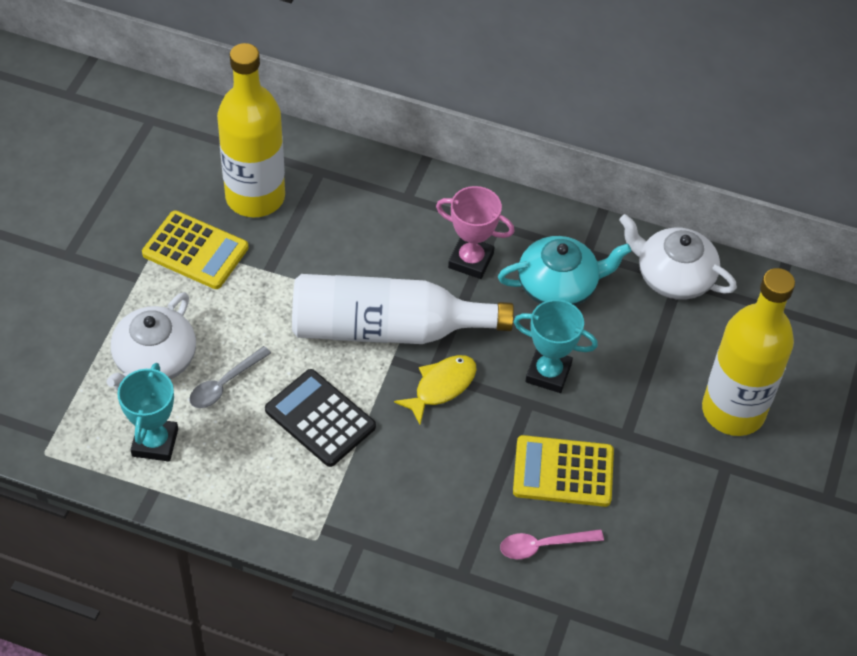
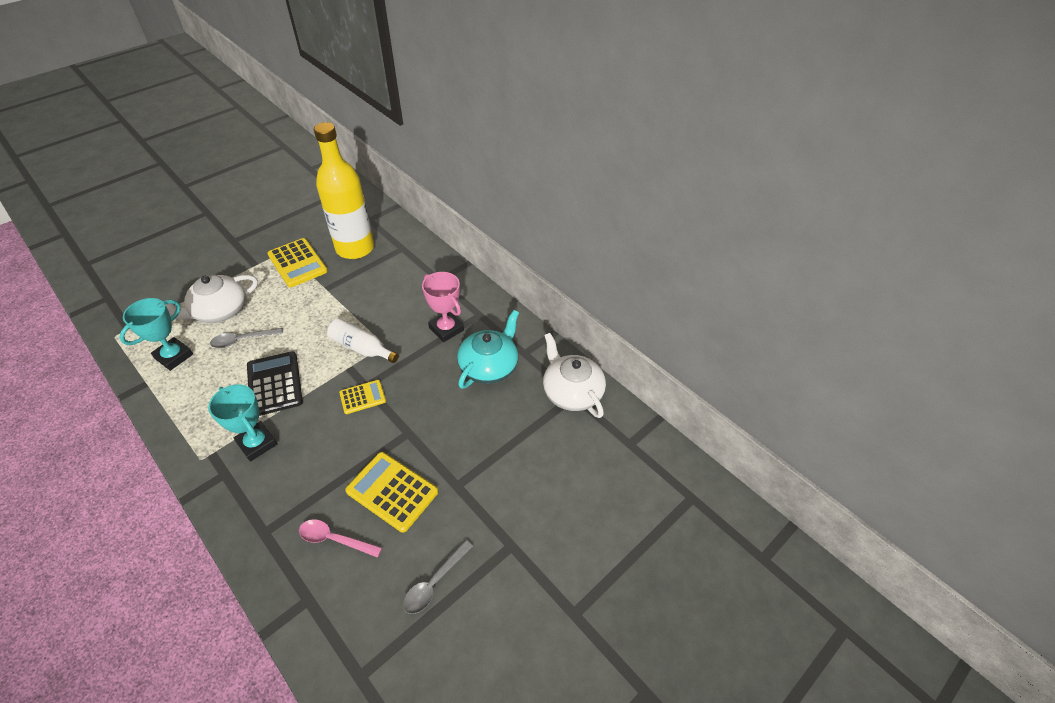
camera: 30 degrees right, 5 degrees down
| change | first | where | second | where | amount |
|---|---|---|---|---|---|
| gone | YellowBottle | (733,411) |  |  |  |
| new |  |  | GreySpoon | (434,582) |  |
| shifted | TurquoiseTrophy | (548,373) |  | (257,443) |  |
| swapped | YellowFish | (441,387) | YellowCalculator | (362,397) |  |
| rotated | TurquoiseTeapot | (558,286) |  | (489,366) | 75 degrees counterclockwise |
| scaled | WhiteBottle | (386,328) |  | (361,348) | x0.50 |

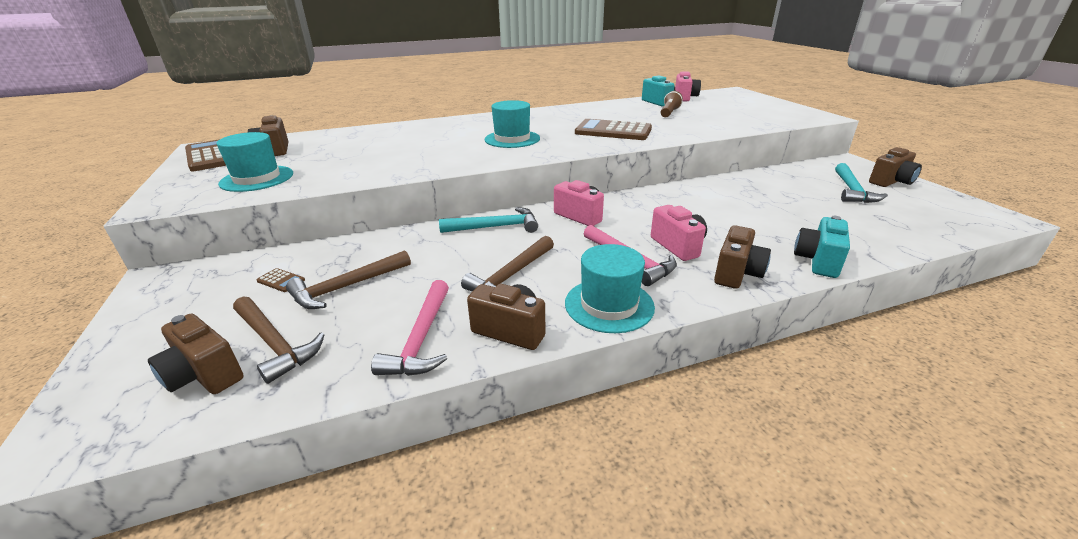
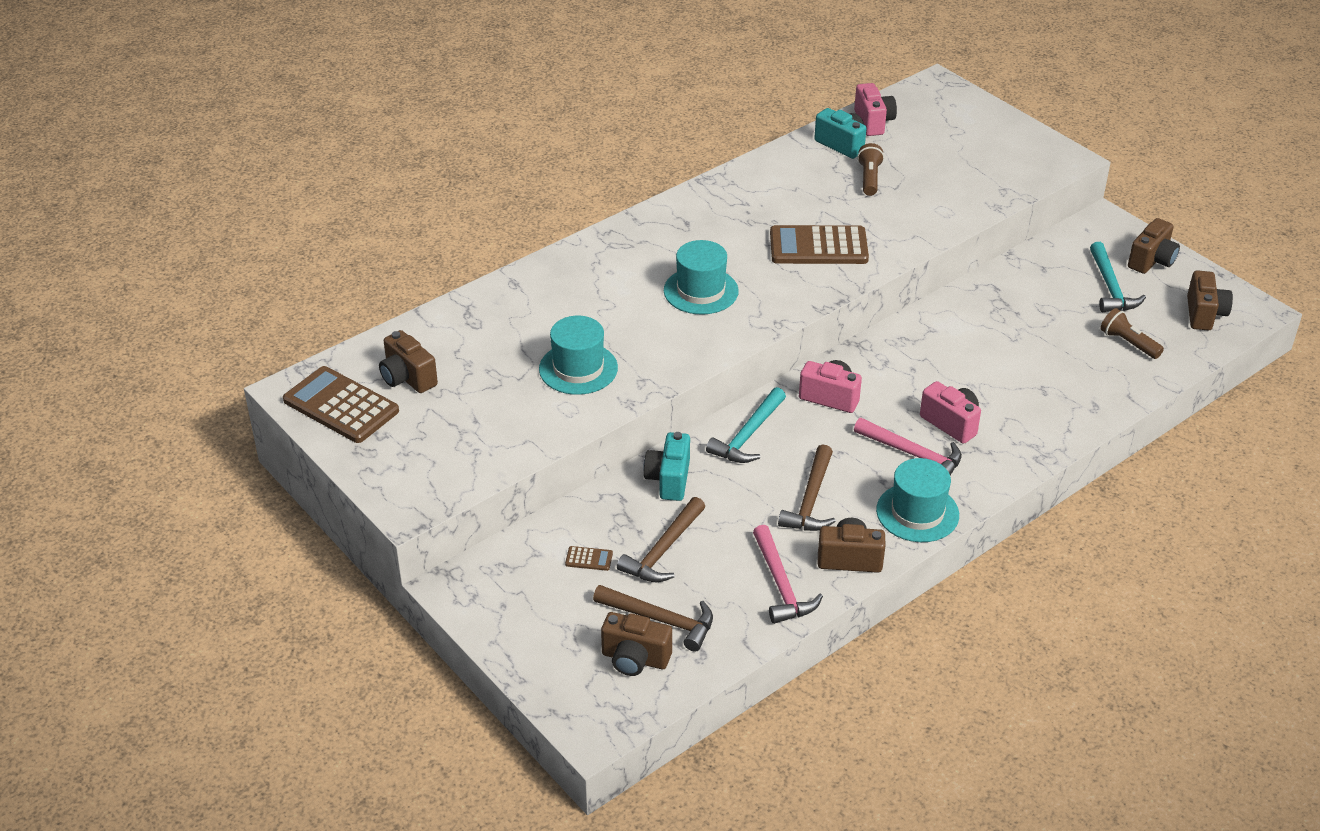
camera: 20 degrees left, 10 degrees up
| change | first | where | second | where | amount |
|---|---|---|---|---|---|
| new |  |  | BrownFlashlight | (1128,343) |  |
| shifted | TurquoiseHat | (257,178) |  | (578,368) |  |
| shifted | BrownCamera | (737,273) |  | (1204,314) |  |
| shifted | TurquoiseCamera | (818,261) |  | (669,479) |  |
| rotated | TurquoiseHammer | (495,227) |  | (748,435) | 150 degrees clockwise |

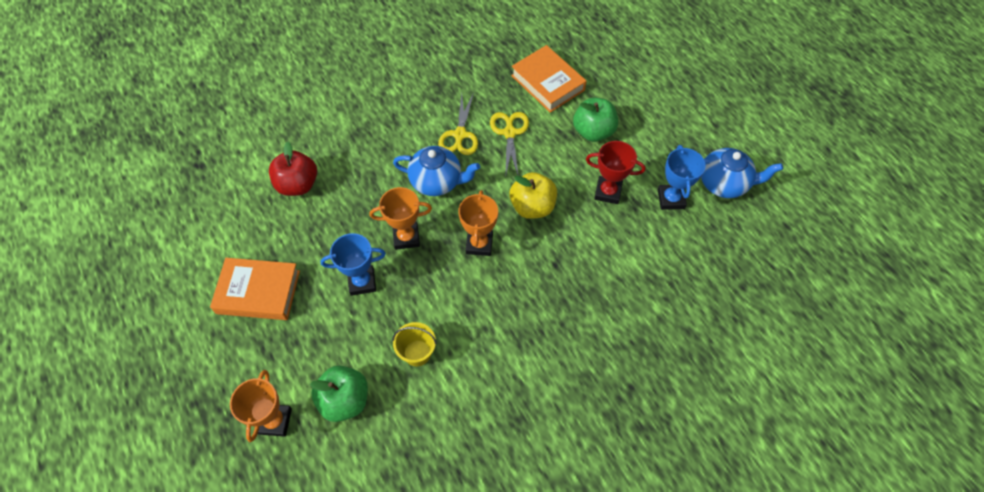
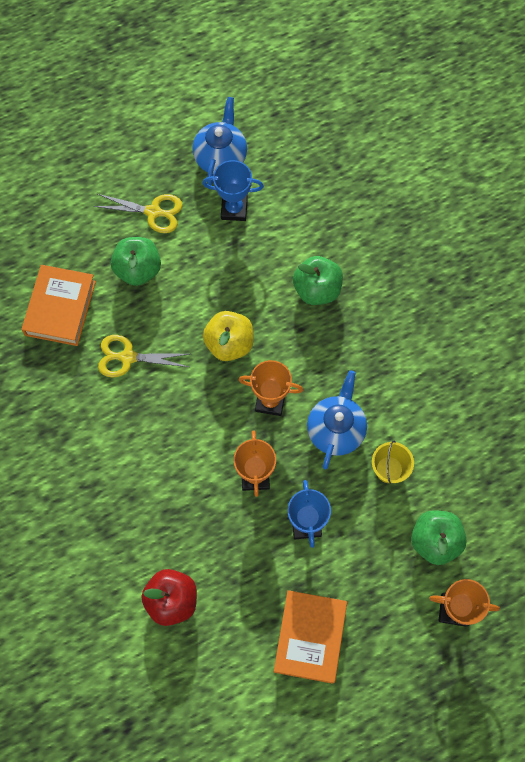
camera: 85 degrees left, 10 degrees up
| change | first | where | second | where | amount |
|---|---|---|---|---|---|
| gone | RedTrophy | (608,192) |  |  |  |
| new |  |  | GreenApple | (317,289) |  |
| shifted | BlueTeapot | (437,182) |  | (336,429) |  |
| shifted | YellowScissors | (460,135) |  | (153,212) |  |
| rotated | OrangeBook | (548,83) |  | (60,308) | 45 degrees counterclockwise |

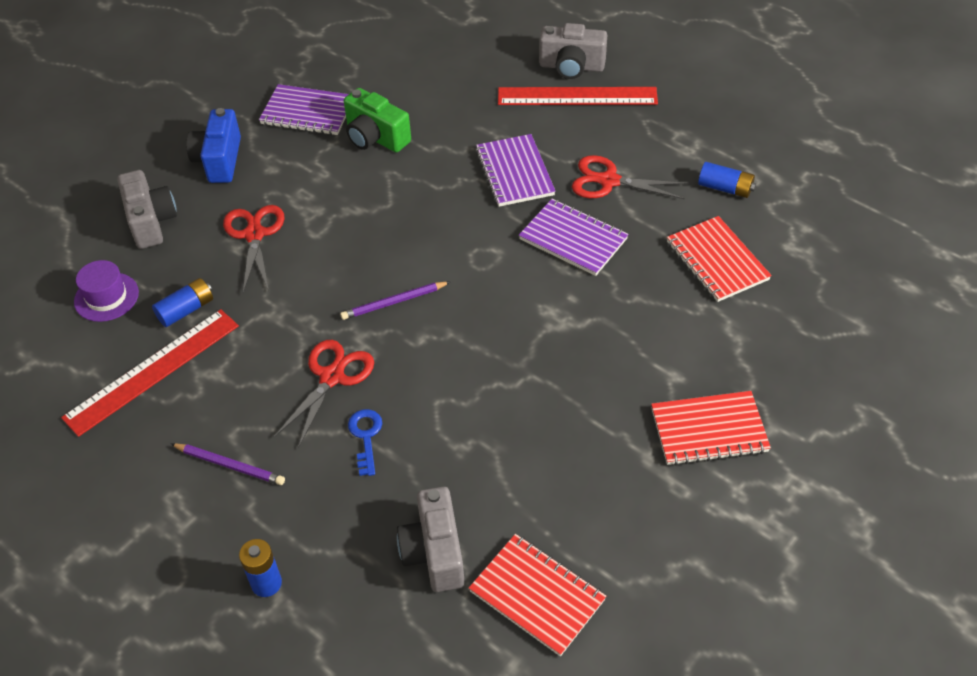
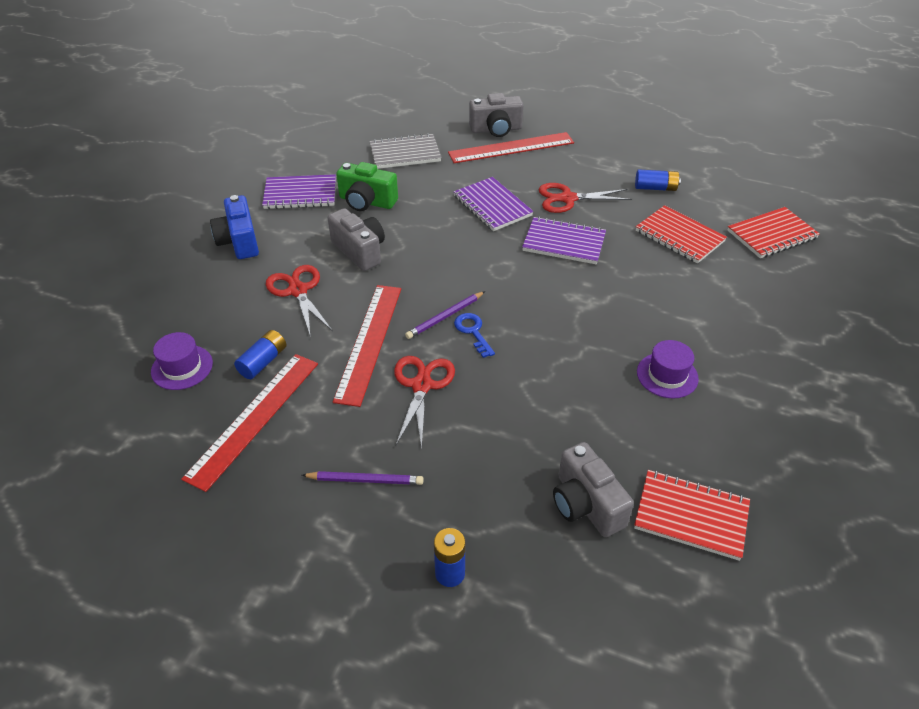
camera: 20 degrees left, 5 degrees down
| change | first | where | second | where | amount |
|---|---|---|---|---|---|
| new |  |  | RedRuler | (369,342) |  |
| new |  |  | GreyNotebook | (405,153) |  |
| new |  |  | PurpleHat | (667,375) |  |
| shifted | GreyCamera | (151,221) |  | (360,251) |  |
| shifted | BlueKey | (366,436) |  | (473,332) |  |
| shifted | RedNotebook | (709,430) |  | (771,235) |  |

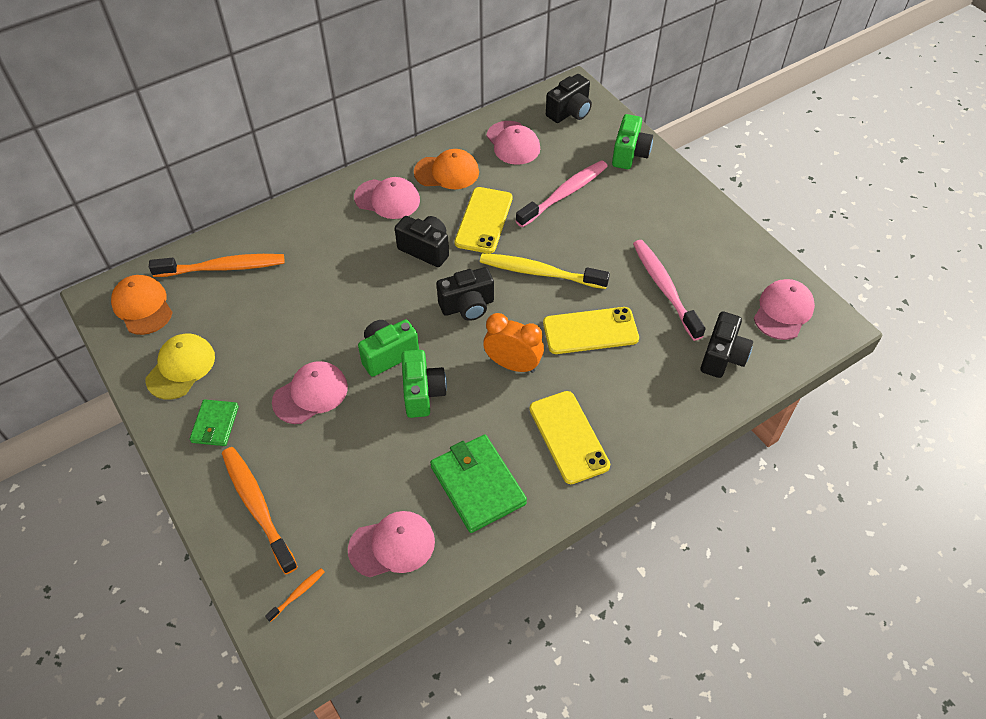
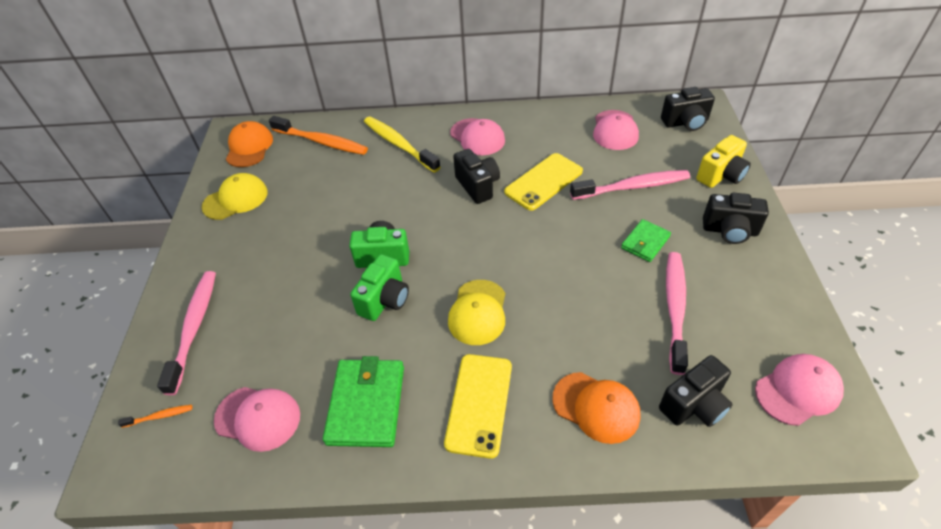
camera: 35 degrees right, 5 degrees down
| change | first | where | second | where | amount |
|---|---|---|---|---|---|
| gone | PinkCap | (310,394) |  |  |  |
| gone | YellowPhone | (590,331) |  |  |  |
| shifted | GreenWallet | (215,424) |  | (645,242) |  |
| shifted | OrangeCap | (447,172) |  | (596,407) |  |
| shifted | BlackCamera | (467,306) |  | (729,231) |  |
| shifted | YellowToothbrush | (540,272) |  | (399,144) |  |
| swapped | OrangeClock | (513,365) | YellowCap | (478,312) |  |
| repainted | OrangeToothbrush | (257,507) | PinkToothbrush | (194,328) |  |
| repainted | GreenCamera | (629,154) | YellowCamera | (721,175) |  |

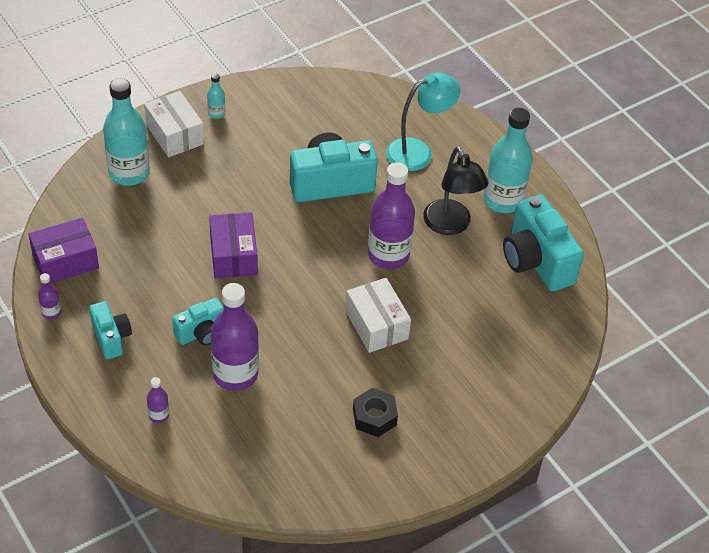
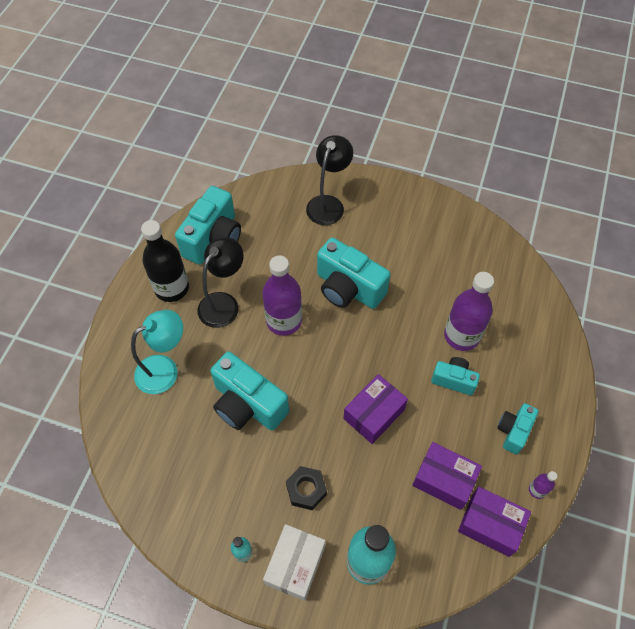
camera: 125 degrees left, 10 degrees up
| change | first | where | second | where | amount |
|---|---|---|---|---|---|
| gone | PurpleBottle | (159,415) |  |  |  |
| new |  |  | BlackLamp | (328,204) |  |
| new |  |  | PurpleBox | (444,480) |  |
| shifted | BlackNut | (374,417) |  | (306,490) |  |
| swapped | WhiteBox | (376,325) | TurquoiseCamera | (348,288) |  |
| repainted | TurquoiseBottle | (503,200) | BlackBottle | (172,288) |  |
| rotated | TurquoiseLamp | (418,152) |  | (165,369) | 120 degrees clockwise |

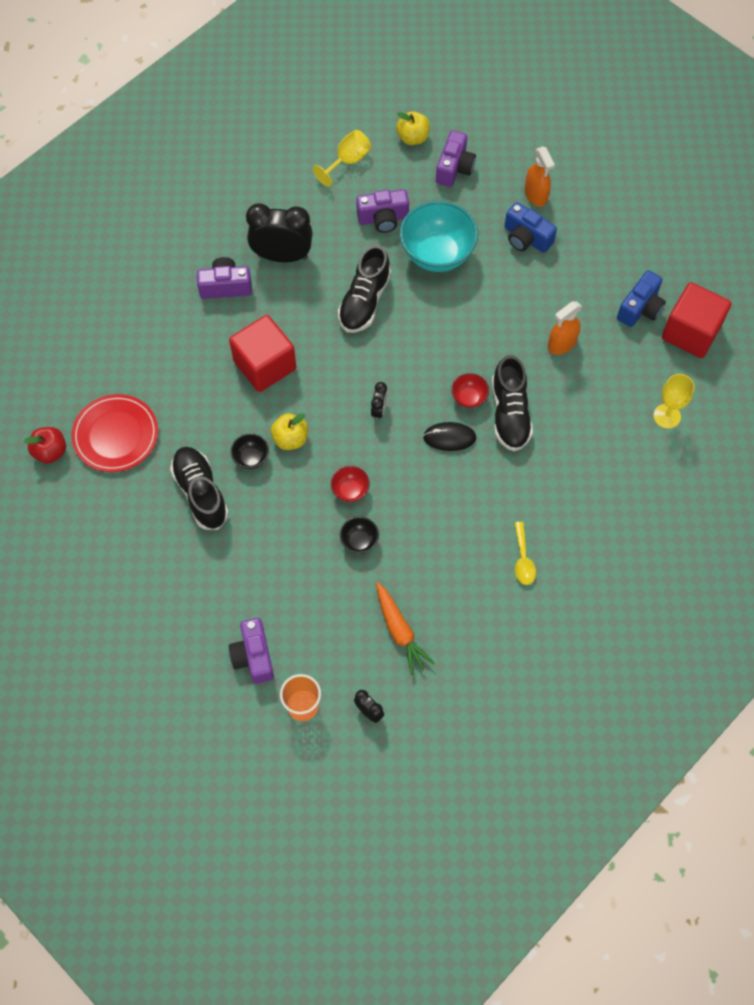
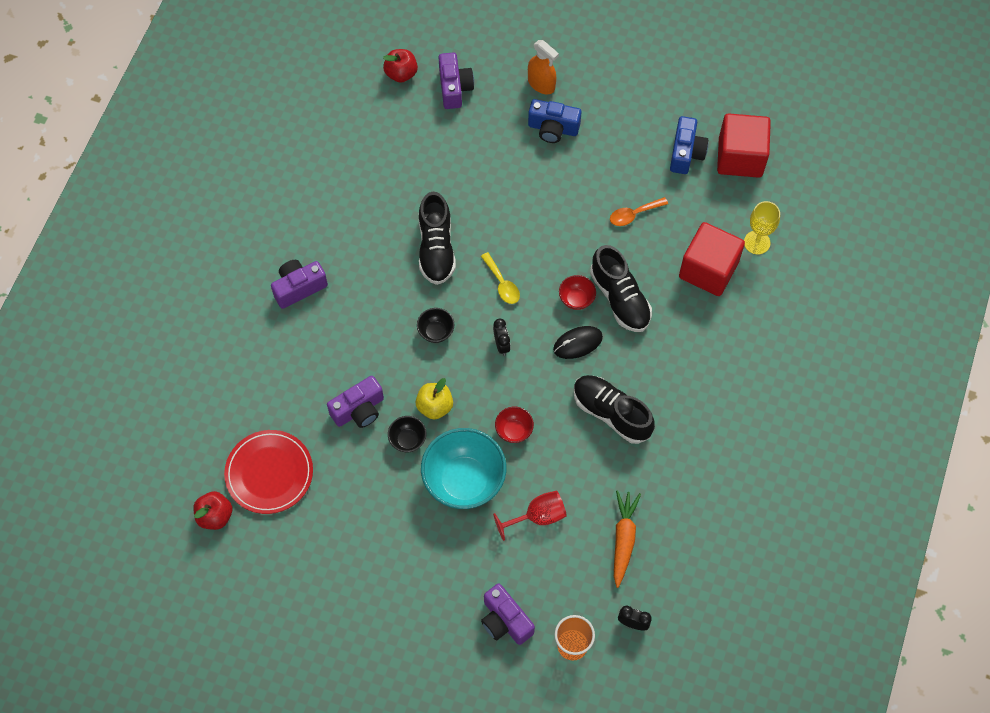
camera: 25 degrees left, 0 degrees up
| change | first | where | second | where | amount |
|---|---|---|---|---|---|
| gone | BlackClock | (282,256) |  |  |  |
| gone | YellowGoblet | (348,161) |  |  |  |
| new |  |  | RedGoblet | (538,516) |  |
| shifted | BlackShoe | (201,493) |  | (611,413) |  |
| shifted | RedCube | (265,365) |  | (708,270) |  |
| shifted | BlackBowl | (359,541) |  | (436,332) |  |
| shifted | PurpleCamera | (383,218) |  | (359,410) |  |
| shifted | TurquoiseBowl | (437,254) |  | (464,480) |  |
| shifted | YellowSpoon | (523,559) |  | (502,284) |  |
| swapped | OrangeSprayBottle | (562,344) | OrangeSpoon | (633,214) |  |
| repainted | YellowApple | (413,138) | RedApple | (401,73) |  |
| rotated | OrangeCarrot | (400,631) |  | (623,539) | 120 degrees counterclockwise |

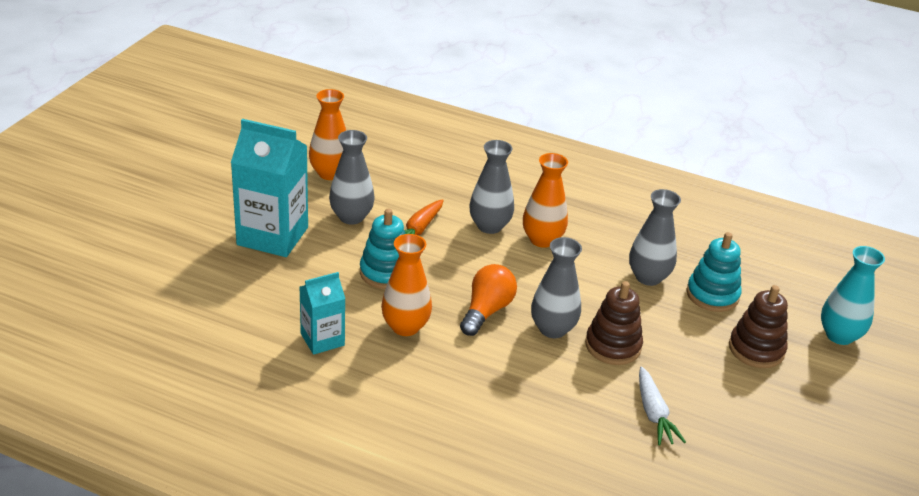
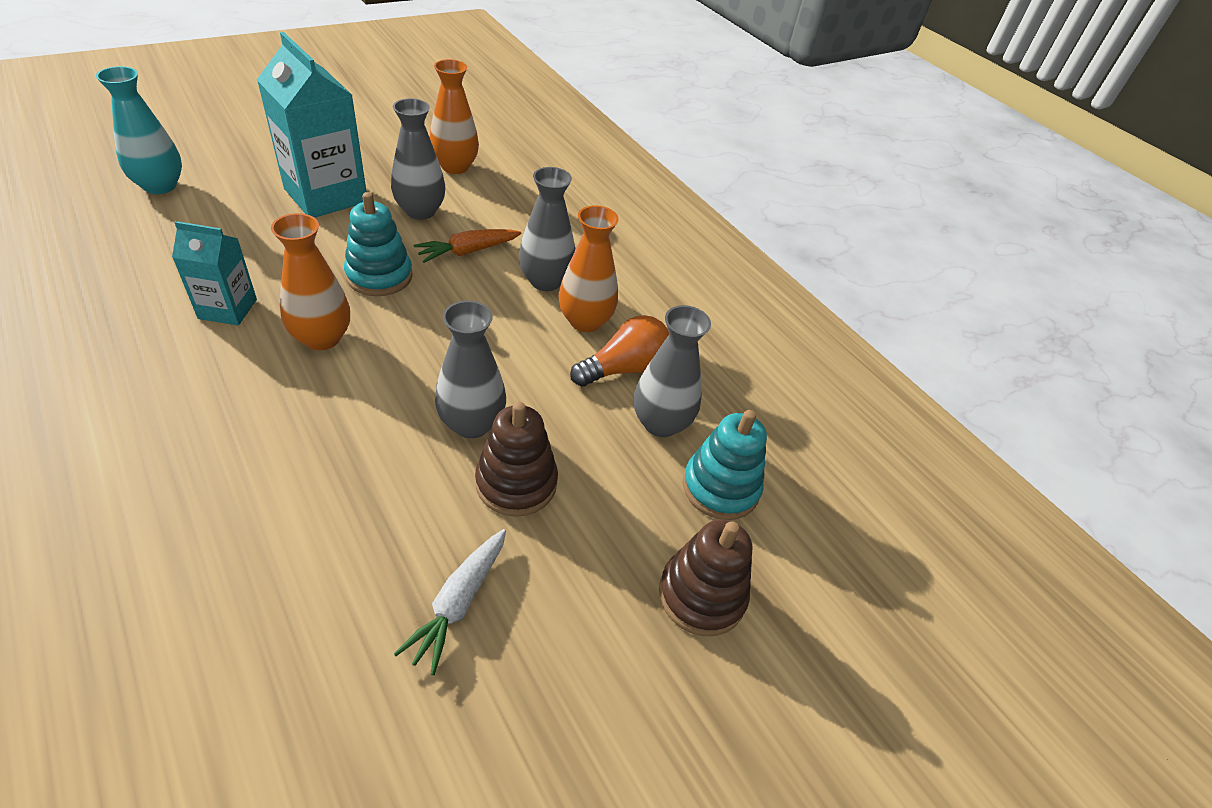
camera: 30 degrees right, 10 degrees up
| change | first | where | second | where | amount |
|---|---|---|---|---|---|
| shifted | OrangeLightBulb | (486,311) |  | (624,369) |  |
| shifted | TurquoiseVase | (839,335) |  | (160,186) |  |

